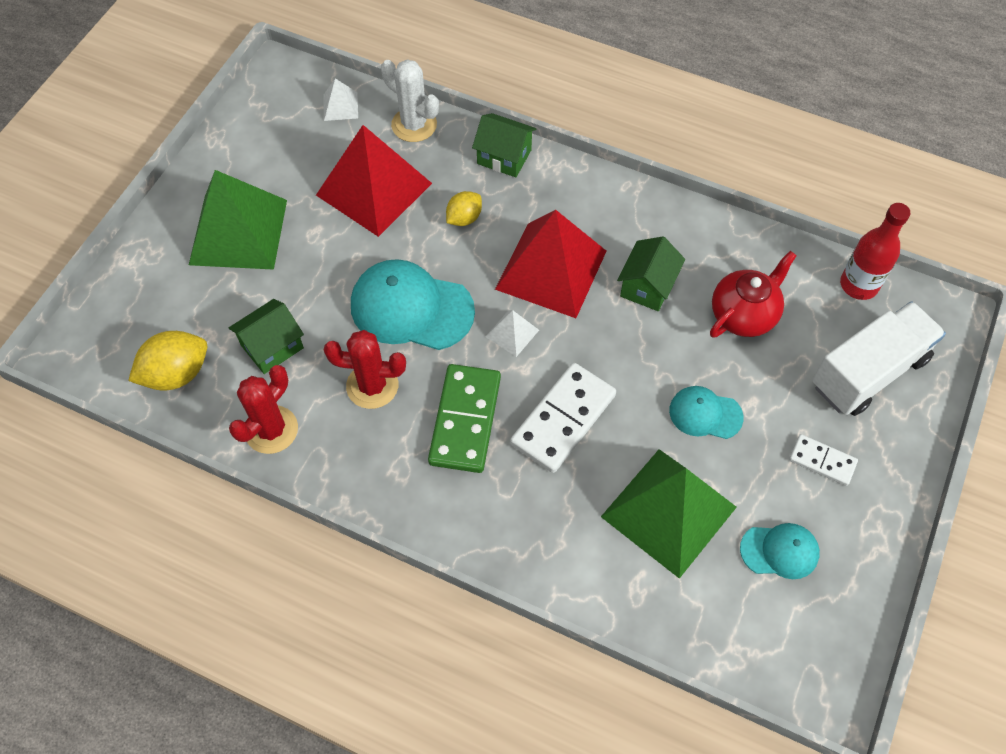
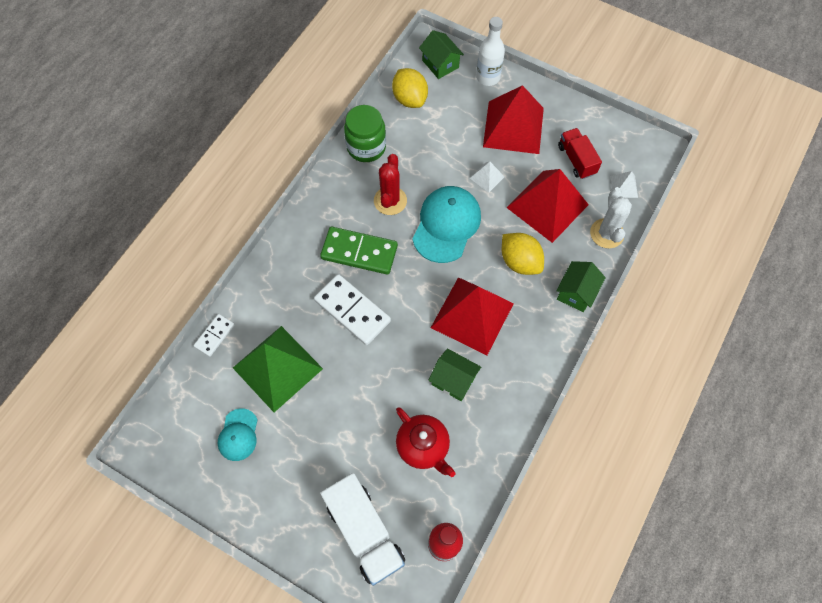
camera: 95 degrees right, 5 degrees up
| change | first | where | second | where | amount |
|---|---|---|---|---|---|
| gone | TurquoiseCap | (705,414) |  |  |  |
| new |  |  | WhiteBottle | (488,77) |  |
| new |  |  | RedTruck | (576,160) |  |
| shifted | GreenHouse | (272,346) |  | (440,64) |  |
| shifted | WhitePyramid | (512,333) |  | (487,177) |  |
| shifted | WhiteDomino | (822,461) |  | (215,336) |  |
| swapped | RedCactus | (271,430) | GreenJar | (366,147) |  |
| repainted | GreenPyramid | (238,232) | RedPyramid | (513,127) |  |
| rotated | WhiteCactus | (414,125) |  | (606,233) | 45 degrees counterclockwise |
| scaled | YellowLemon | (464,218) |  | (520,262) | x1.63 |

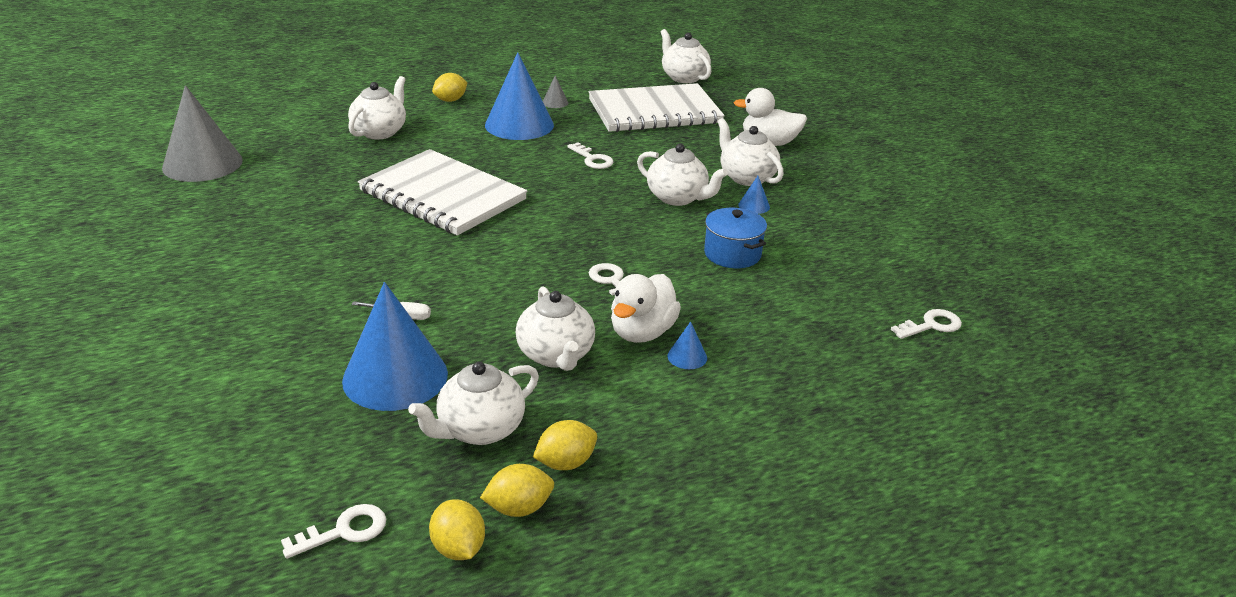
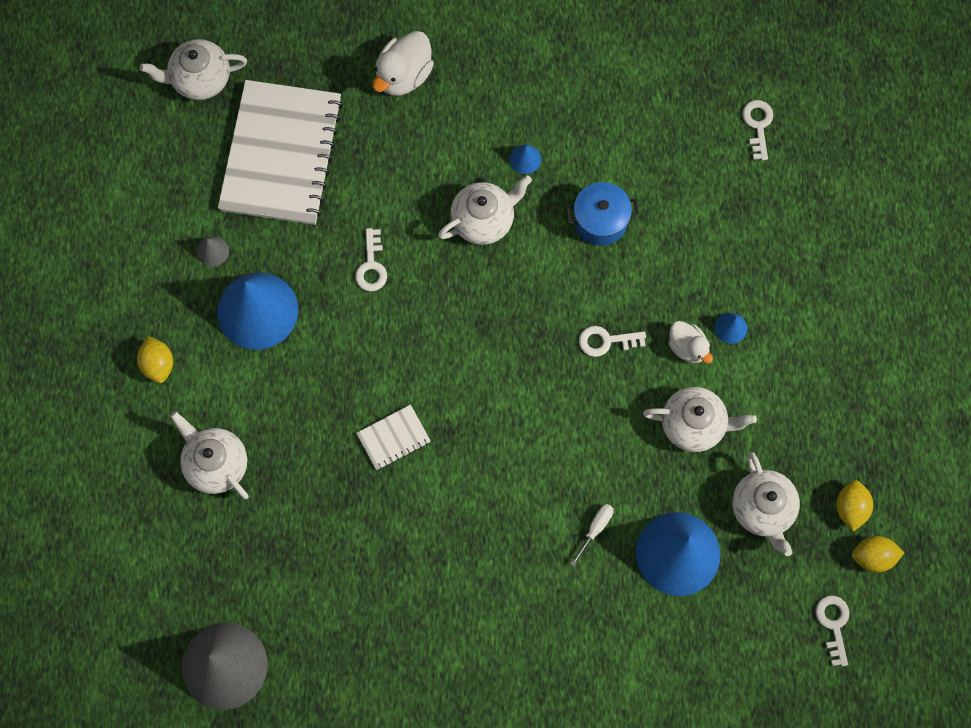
camera: 65 degrees left, 40 degrees up
| change | first | where | second | where | amount |
|---|---|---|---|---|---|
| gone | YellowLemon | (565,463) |  |  |  |
| gone | WhiteTeapot | (746,177) |  |  |  |
| rotated | WhiteKey | (592,159) |  | (371,266) | 105 degrees clockwise |
| scaled | WhiteNotebook | (442,195) |  | (393,438) | x0.42 |
| scaled | WhiteDuck | (642,332) |  | (687,347) | x0.65 |

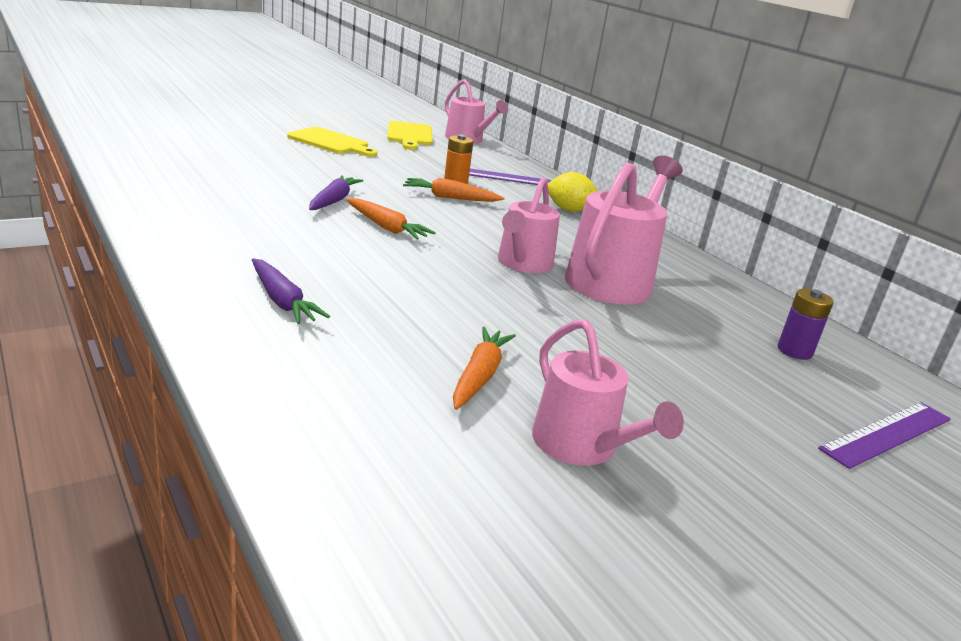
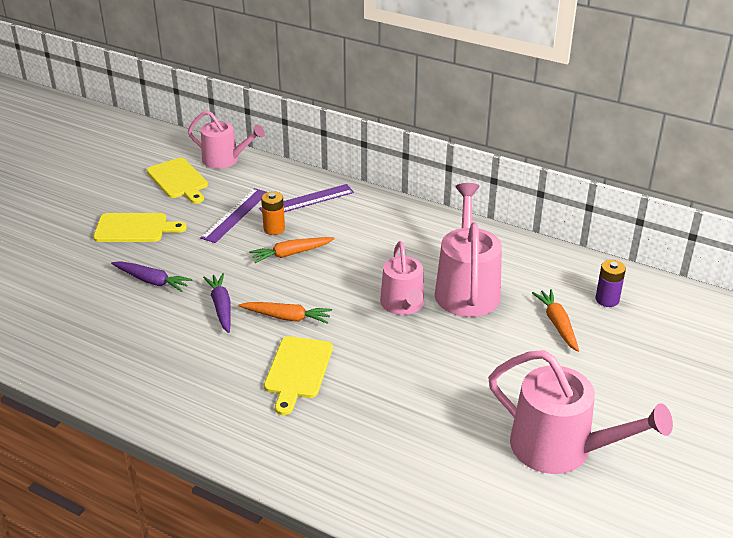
camera: 25 degrees left, 10 degrees up
| change | first | where | second | where | amount |
|---|---|---|---|---|---|
| gone | YellowLemon | (569,210) |  |  |  |
| new |  |  | YellowCuttingBoard | (297,371) |  |
| shifted | PurpleCarrot | (282,301) |  | (152,281) |  |
| shifted | OrangeCarrot | (479,376) |  | (557,324) |  |
| shifted | PurpleRuler | (887,433) |  | (235,215) |  |
| scaled | PinkWateringCan | (581,446) |  | (560,448) | x1.51 |

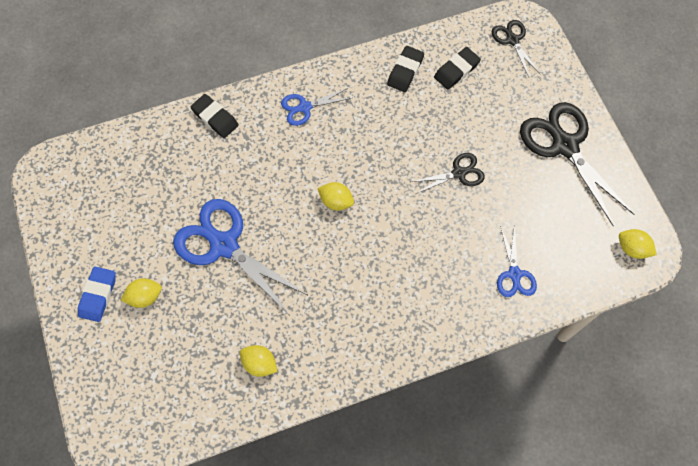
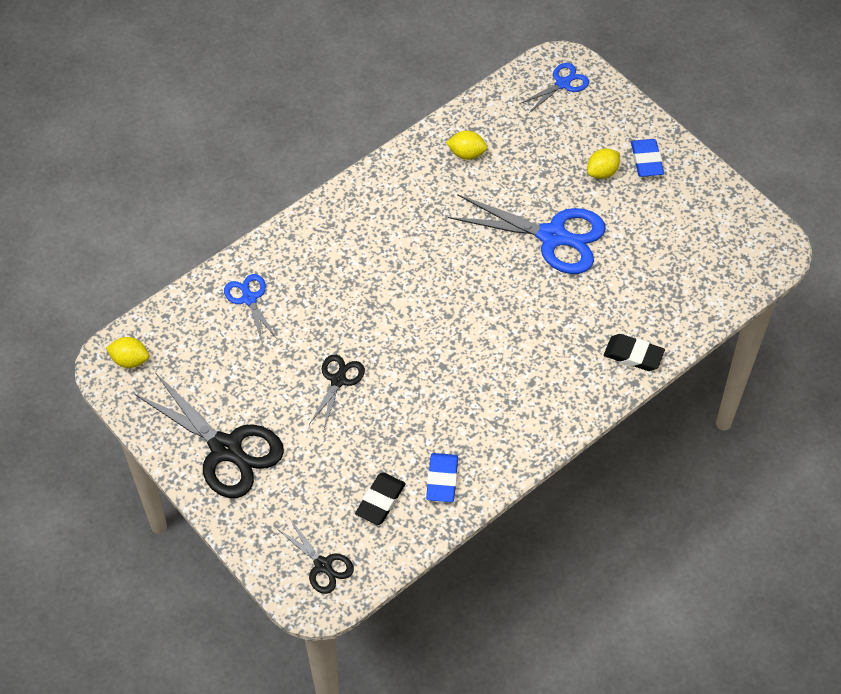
camera: 160 degrees right, 10 degrees down
| change | first | where | second | where | amount |
|---|---|---|---|---|---|
| gone | YellowLemon | (336,201) |  |  |  |
| shifted | BlueScissors | (305,107) |  | (562,84) |  |
| repainted | BlackEraser | (405,71) | BlueEraser | (442,480) |  |
| rotated | BlackScissors | (459,173) |  | (338,380) | 150 degrees clockwise |

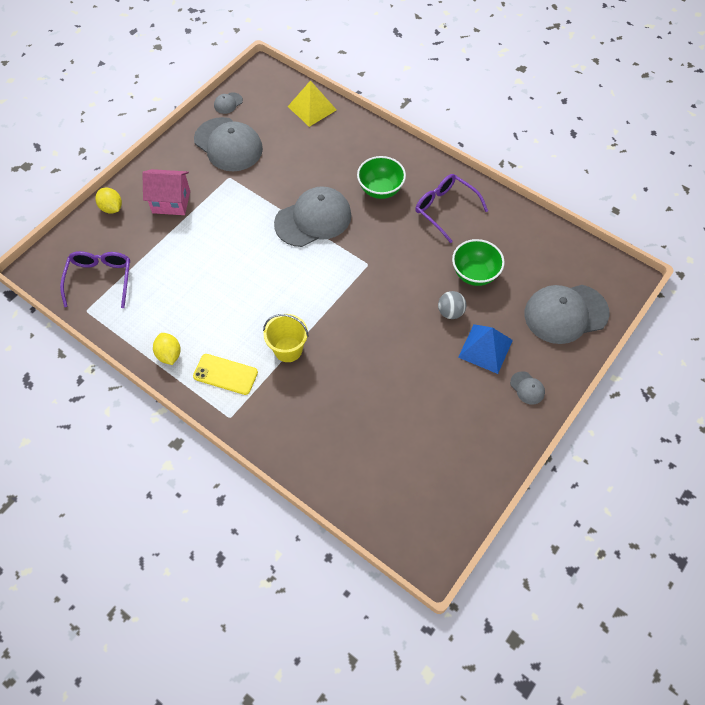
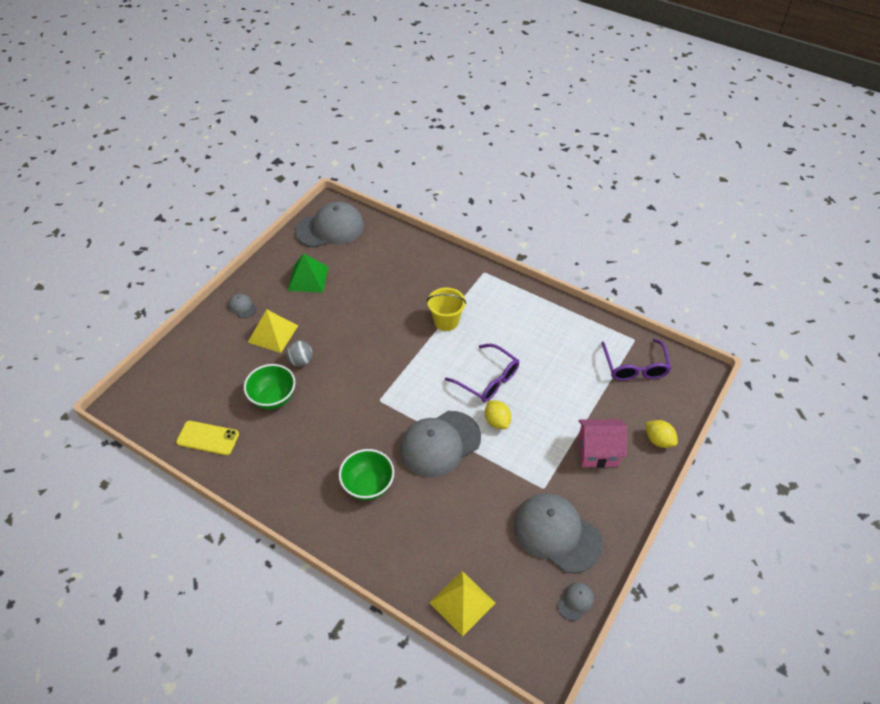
camera: 175 degrees right, 10 degrees down
| change | first | where | second | where | amount |
|---|---|---|---|---|---|
| new |  |  | GreenPyramid | (308,278) |  |
| shifted | YellowLemon | (169,354) |  | (497,421) |  |
| shifted | YellowPhone | (225,374) |  | (208,438) |  |
| shifted | PurpleGlasses | (445,209) |  | (488,380) |  |
| shifted | GreyCap | (565,313) |  | (330,228) |  |
| repainted | BluePyramid | (485,348) | YellowPyramid | (273,333) |  |

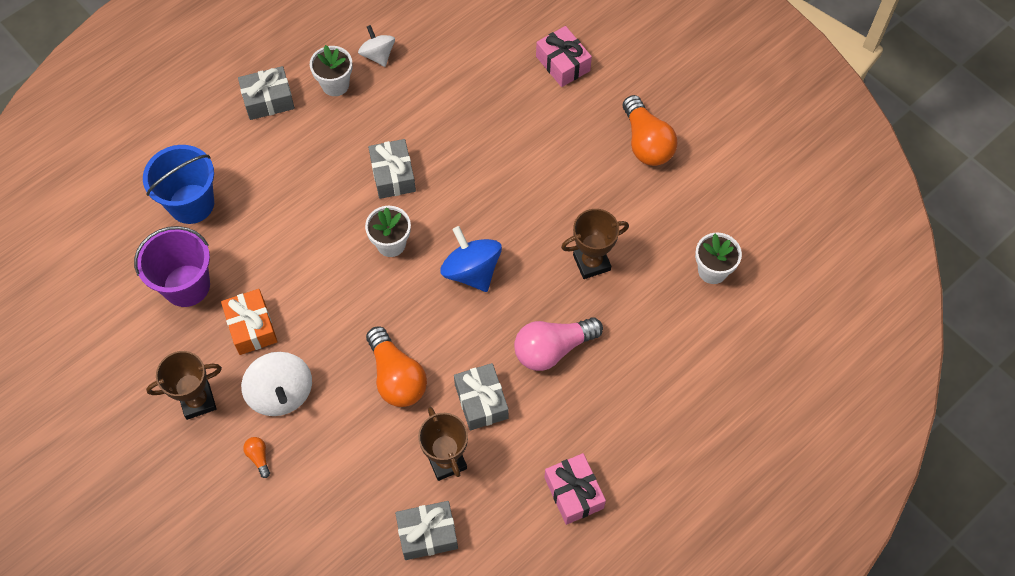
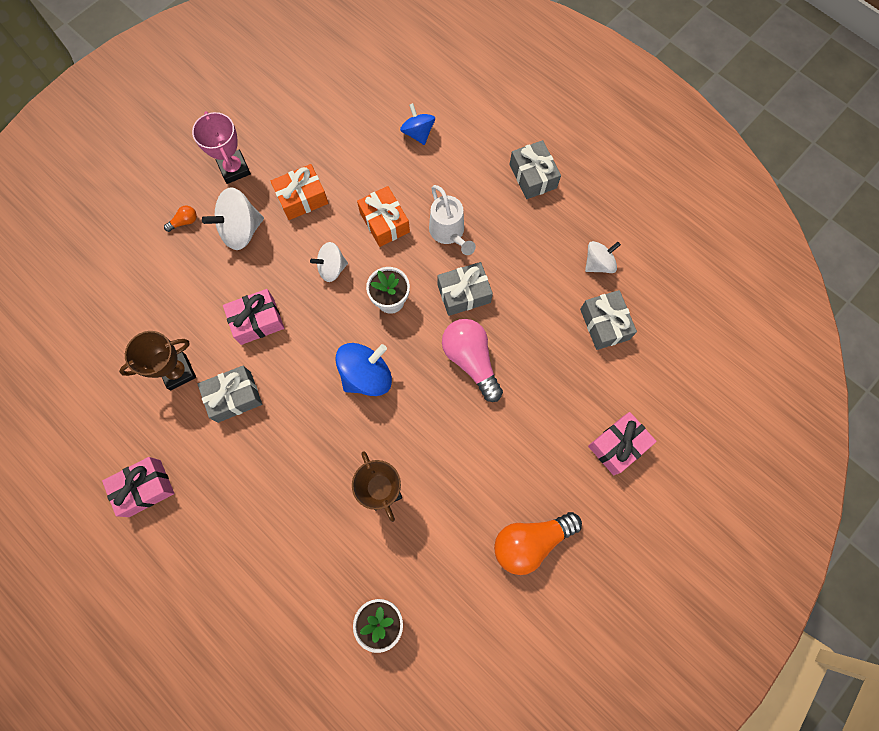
camera: 85 degrees right, 10 degrees up
| change | first | where | second | where | amount |
|---|---|---|---|---|---|
| gone | PurpleBucket | (186,285) |  |  |  |
| gone | WhiteFlowerPot | (335,84) |  |  |  |
| new |  |  | WhiteSpinningTop | (332,268) |  |
| new |  |  | OrangeGift | (384,222) |  |
| new |  |  | WhiteWateringCan | (449,233) |  |
| shifted | GreyGift | (427,534) |  | (604,324) |  |
| shifted | PinkLightBulb | (552,349) |  | (471,360) |  |
| swapped | BlueBucket | (191,204) | BlueSpinningTop | (418,133) |  |
| swapped | OrangeLightBulb | (396,377) | PinkGift | (257,321) |  |
| repainted | BrownTrophy | (197,401) | PinkTrophy | (234,169) |  |

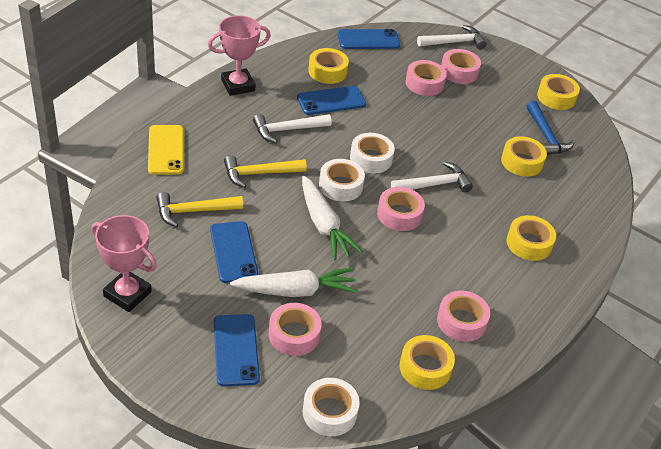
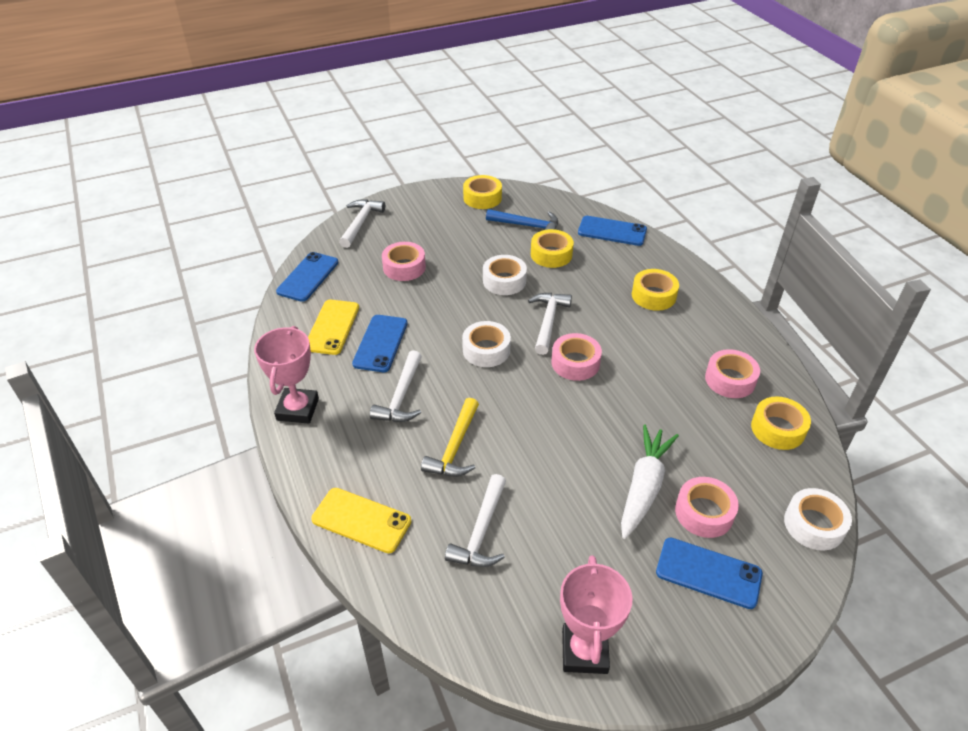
camera: 55 degrees left, 0 degrees up
| change | first | where | second | where | amount |
|---|---|---|---|---|---|
| gone | WhiteCarrot | (324,225) |  |  |  |
| gone | PinkTape | (459,72) |  |  |  |
| shifted | BluePhone | (234,252) |  | (612,231) |  |
| shifted | WhiteTape | (340,186) |  | (504,281) |  |
| swapped | YellowTape | (327,71) | YellowPhone | (332,327) |  |
| repainted | YellowHammer | (193,211) | WhiteHammer | (481,532) |  |
| rotated | PinkTrophy | (127,294) |  | (584,651) | 60 degrees counterclockwise |

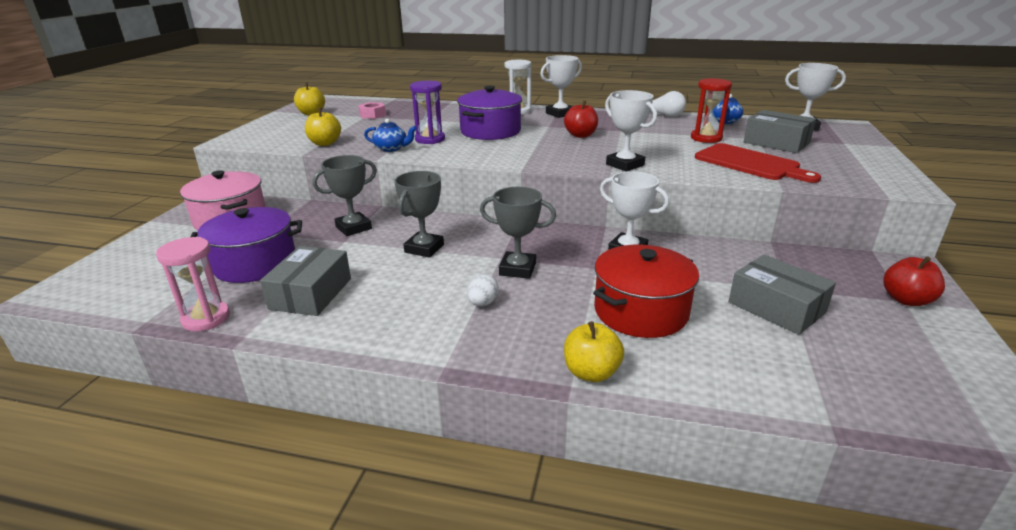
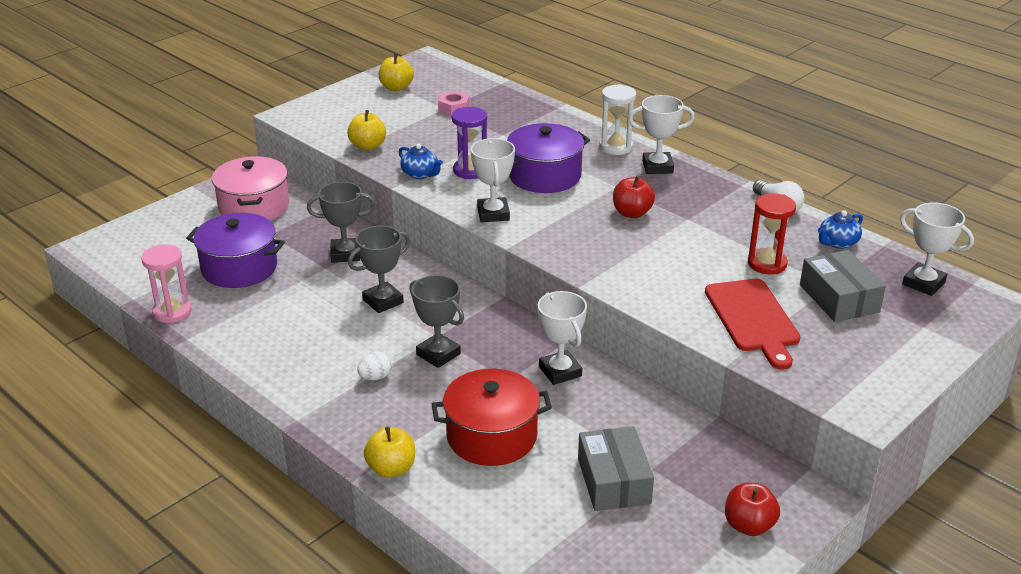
camera: 30 degrees right, 5 degrees up
| change | first | where | second | where | amount |
|---|---|---|---|---|---|
| gone | GreyBox | (311,293) |  |  |  |
| shifted | WhiteTrophy | (625,165) |  | (493,214) |  |

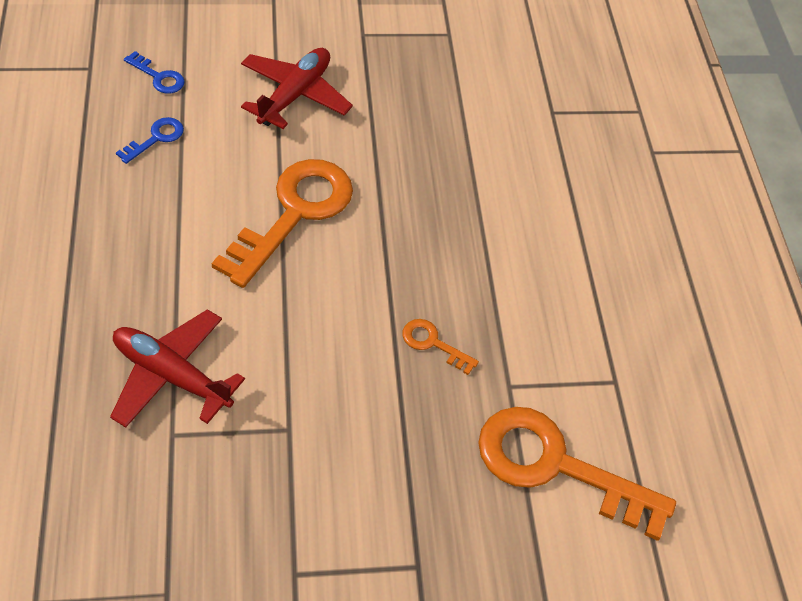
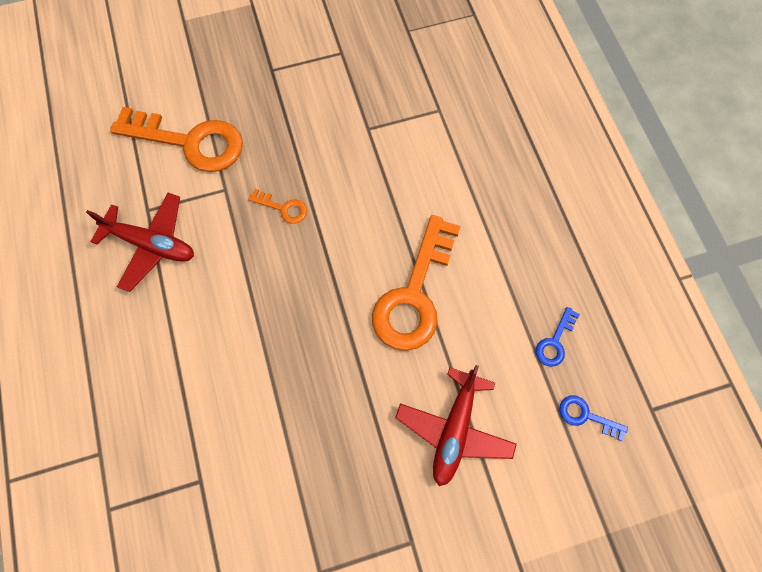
camera: 175 degrees right, 15 degrees up
| change | first | where | second | where | amount |
|---|---|---|---|---|---|
| shifted | RedPlane | (172,375) |  | (151,244) |  |

